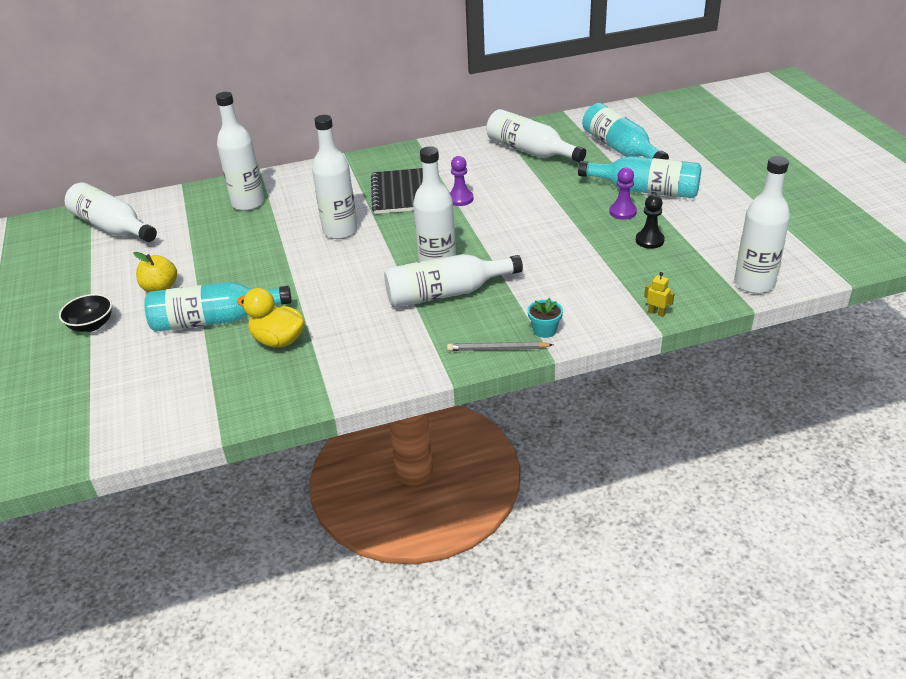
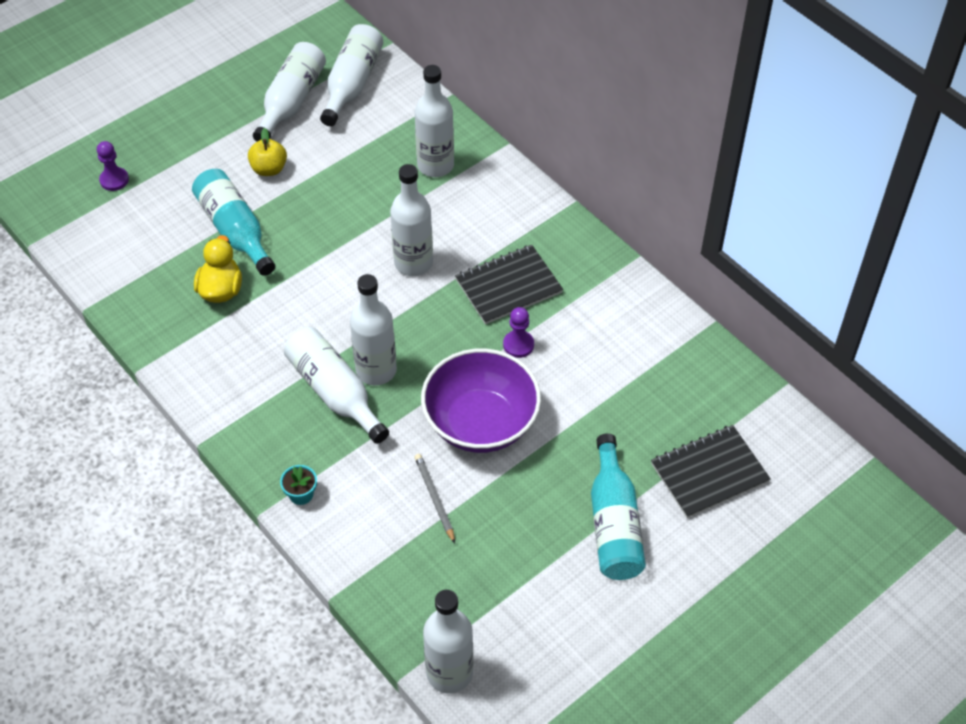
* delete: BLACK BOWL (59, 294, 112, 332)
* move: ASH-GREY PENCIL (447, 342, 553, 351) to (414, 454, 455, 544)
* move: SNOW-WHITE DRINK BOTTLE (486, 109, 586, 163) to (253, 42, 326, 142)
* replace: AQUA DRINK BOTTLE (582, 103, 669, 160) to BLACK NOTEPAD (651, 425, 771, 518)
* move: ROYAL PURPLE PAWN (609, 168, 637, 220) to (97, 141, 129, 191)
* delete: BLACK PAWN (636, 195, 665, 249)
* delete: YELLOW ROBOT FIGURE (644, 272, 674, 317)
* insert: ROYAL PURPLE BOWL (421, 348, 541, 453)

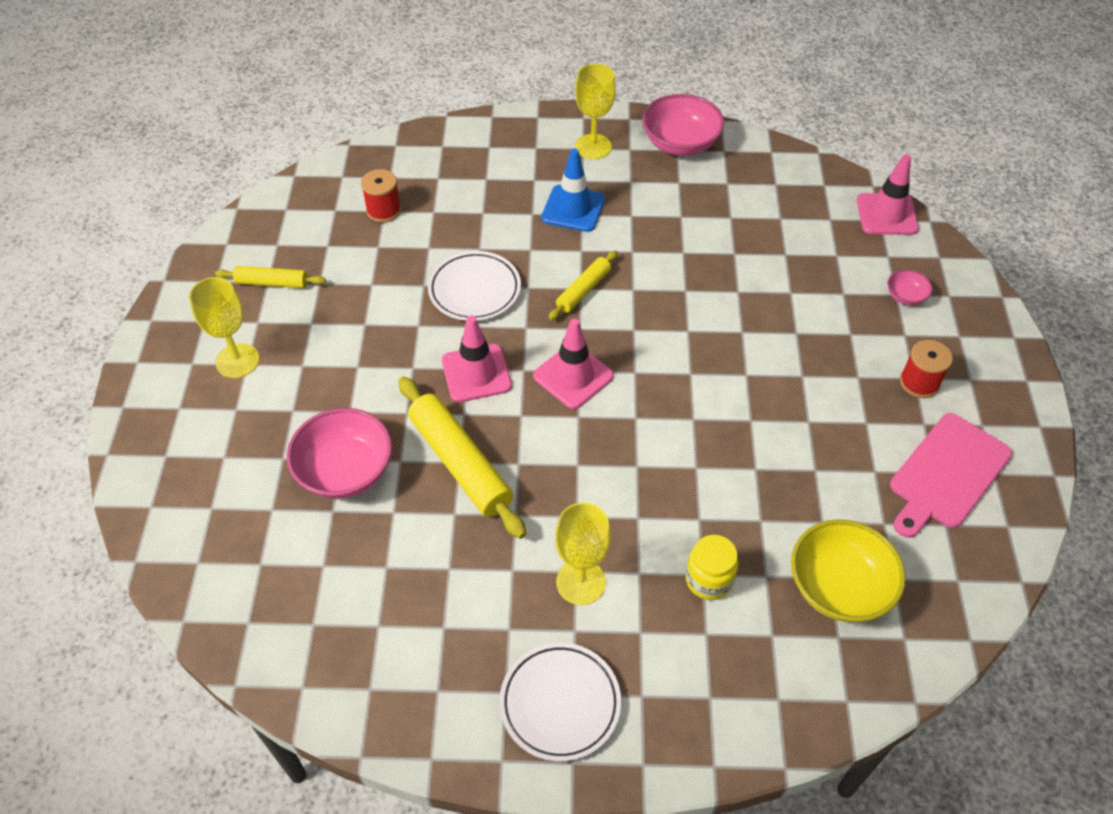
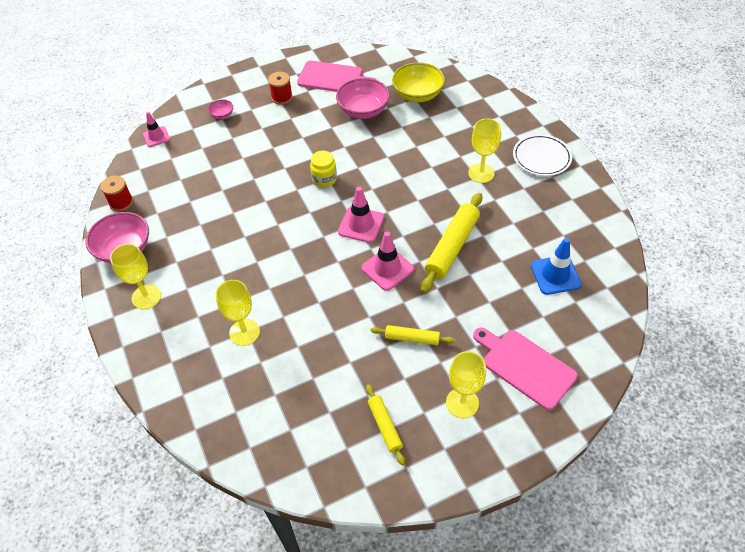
* move: ROSE-PINK BOWL (287, 408, 392, 499) to (336, 78, 390, 119)
* move: CRIMSON SPOOL (361, 169, 401, 223) to (100, 176, 133, 211)
* delete: SNOW-WHITE PLATE (428, 251, 521, 321)
* move: BLUE SAFETY CONE (541, 148, 605, 232) to (531, 238, 582, 295)
* move: YELLOW PASTRY ROLLER (548, 250, 618, 320) to (371, 325, 455, 345)
* move: YELLOW JAM JAR (686, 535, 738, 600) to (310, 150, 337, 188)
* resize: ROSE-PINK SAFETY CONE (857, 154, 919, 235) = (143, 112, 170, 147) x0.66
* insert: YELLOW WINE GLASS (216, 280, 260, 346)
* insert: ROSE-PINK CUTTING BOARD (473, 327, 578, 410)

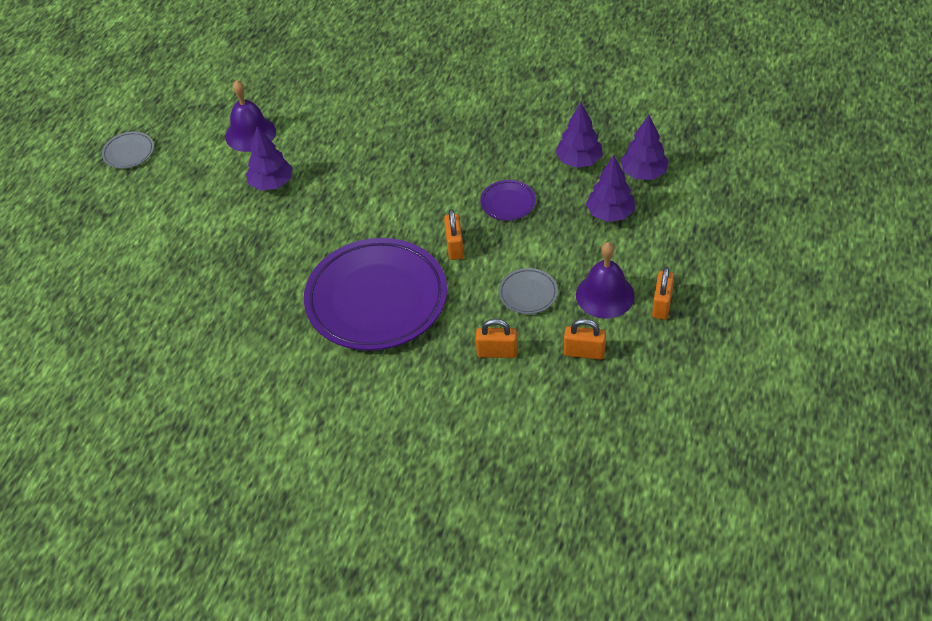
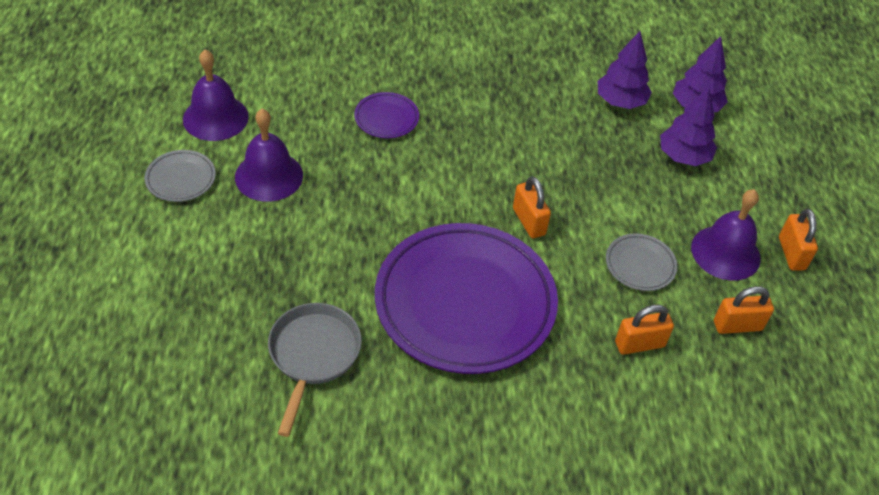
* move: ASH-GREY PLATE (102, 131, 154, 169) to (145, 150, 216, 202)
* replace: ROYAL PURPLE TREE (246, 126, 293, 191) to ROYAL PURPLE SCHOOL BELL (235, 109, 303, 202)
* move: ROYAL PURPLE PLATE (480, 180, 536, 221) to (354, 92, 419, 138)
* insert: ASH-GREY FRYING PAN (268, 303, 362, 437)

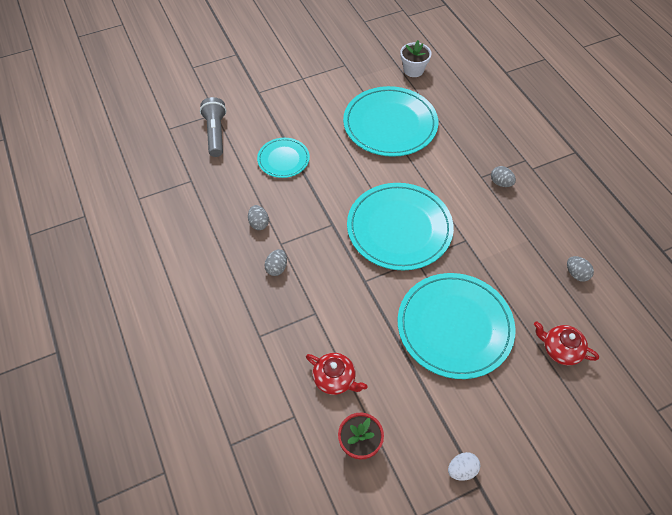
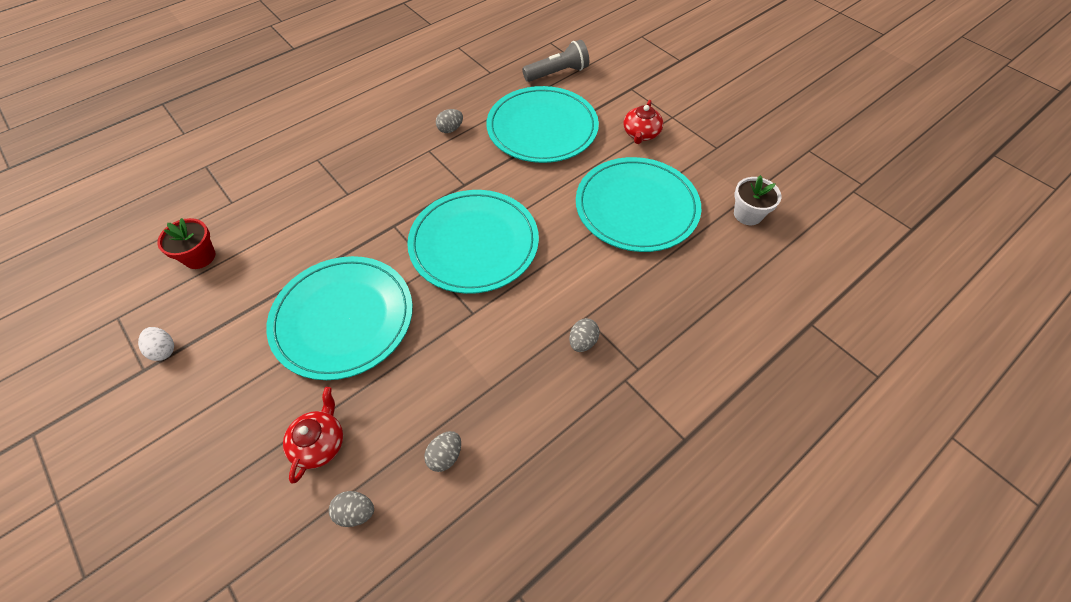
* resize: AQUA PLATE (257, 138, 310, 178) = (487, 86, 599, 163) x1.88
* move: ASH-GREY EGG SHAPE (264, 249, 287, 276) to (329, 491, 374, 527)
* move: CRIMSON TEAPOT (306, 353, 367, 395) to (623, 100, 663, 144)

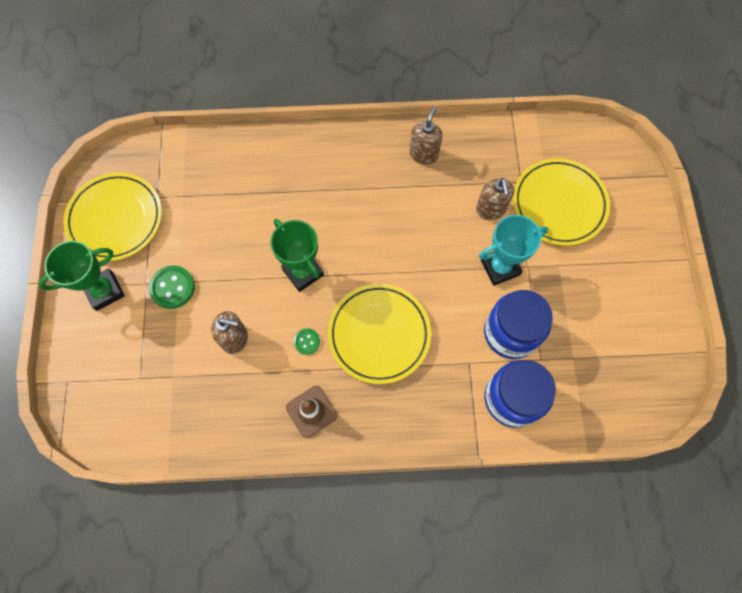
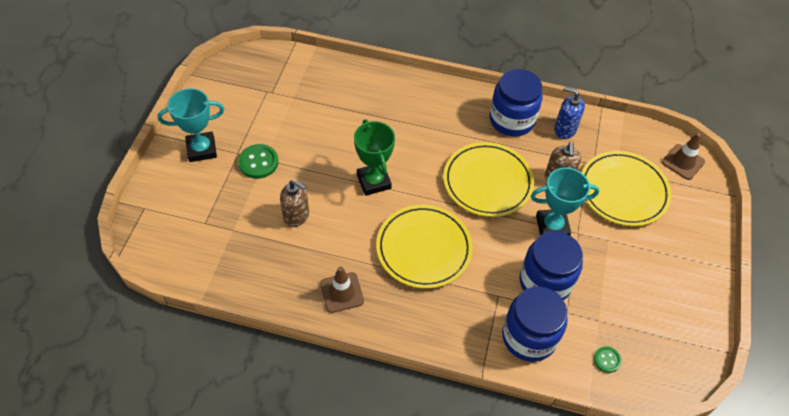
* recolor: LEAF-GREEN TROPHY (39, 241, 125, 311) to AQUA TROPHY (158, 88, 224, 162)
* move: YELLOW PLATE (63, 172, 162, 261) to (443, 142, 534, 217)
* move: LEAF-GREEN SEWING BUTTON (294, 328, 320, 355) to (594, 346, 621, 373)
* replace: RUSSET SOAP DISPENSER (410, 106, 443, 165) to BLUE JAM JAR (490, 69, 543, 137)
* insert: BLUE SOAP DISPENSER (554, 87, 585, 139)
* insert: RUSSET SAFETY CONE (662, 133, 705, 180)

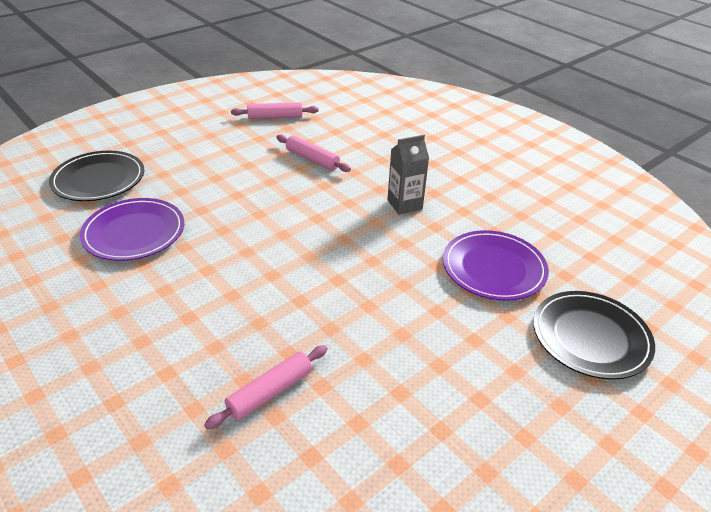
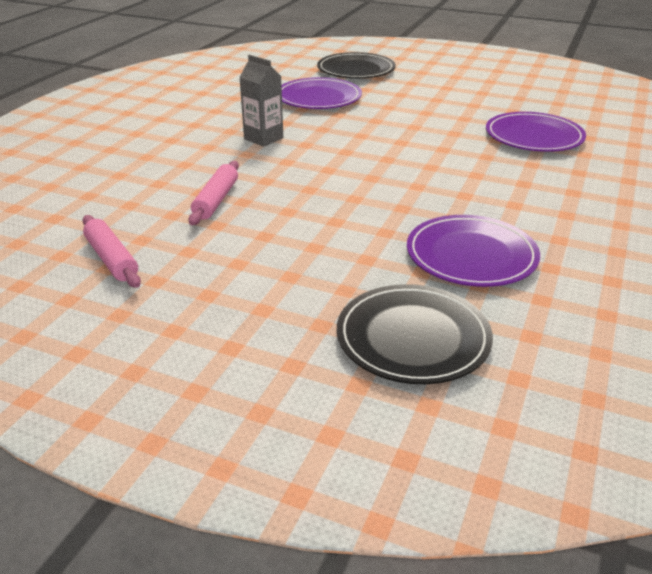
* replace: ROSE-PINK PASTRY ROLLER (204, 345, 328, 429) to ROYAL PURPLE PLATE (486, 112, 586, 152)

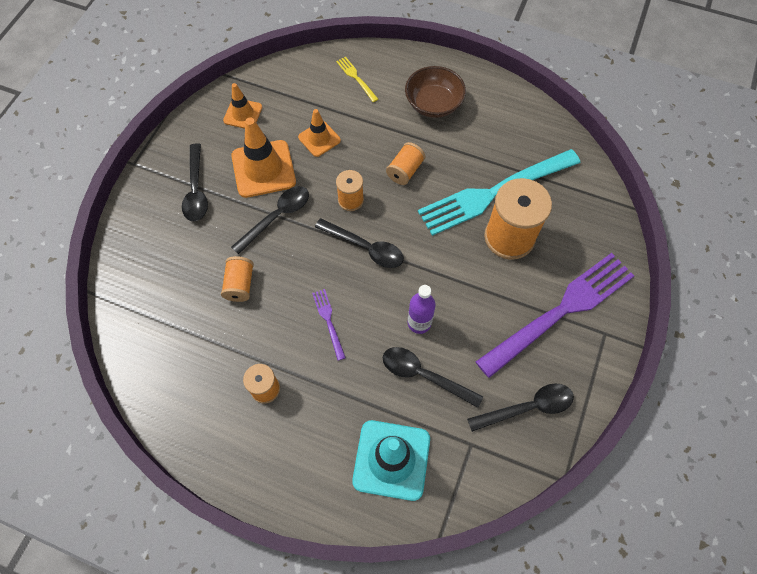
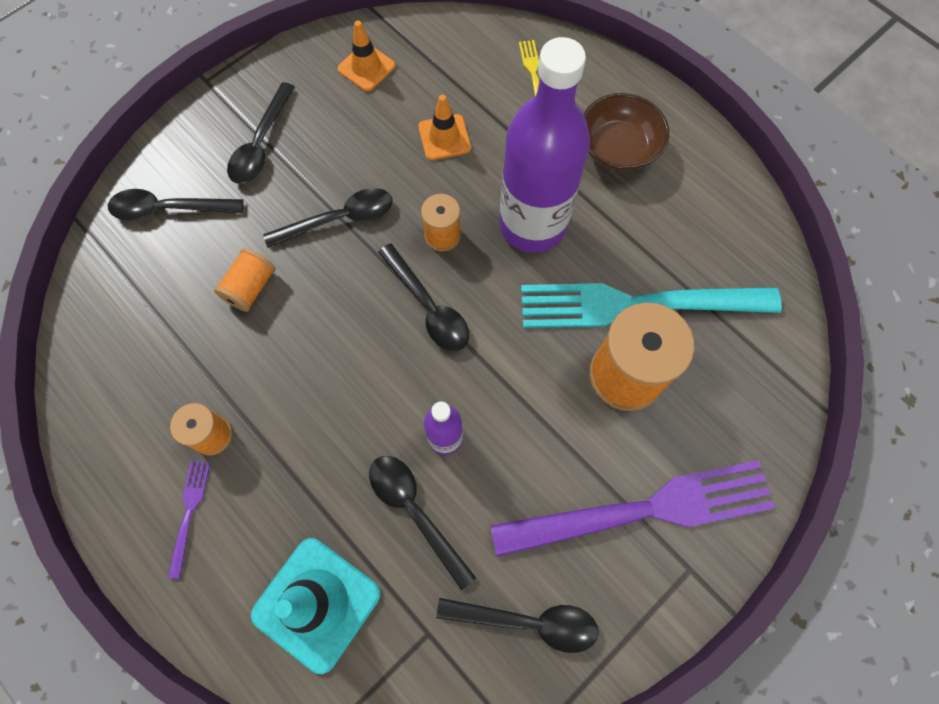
* delete: ORANGE-COLOURED SAFETY CONE (231, 117, 296, 198)
* move: ROYAL PURPLE FORK (312, 289, 346, 361) to (168, 461, 210, 579)
* replace: ORANGE-COLOURED SPOOL (386, 142, 425, 185) to ROYAL PURPLE DRINK BOTTLE (499, 37, 590, 253)
* insert: BLACK TABLESPOON (108, 189, 243, 221)

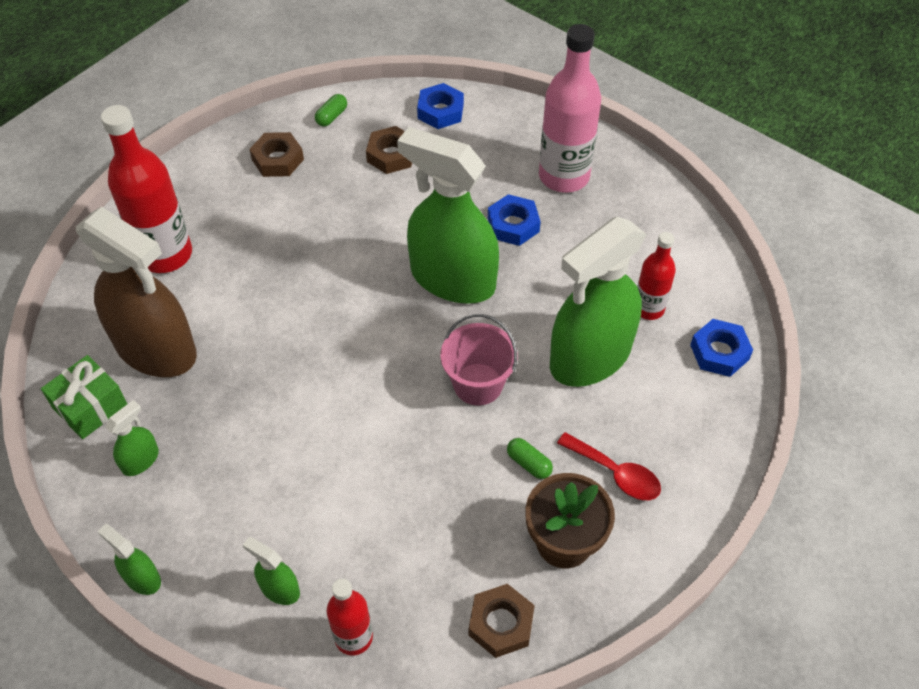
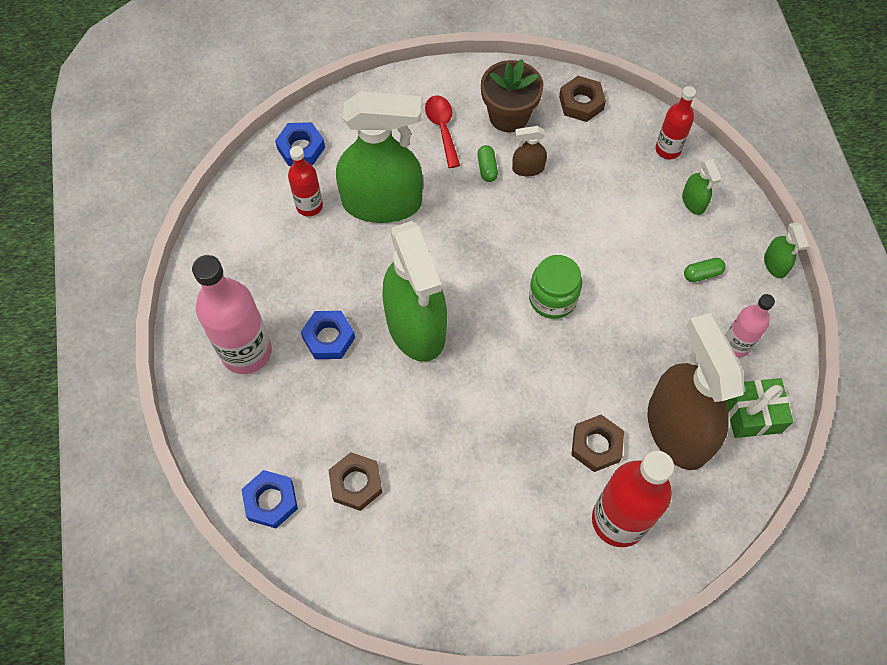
* replace: LEAF-GREEN SPRAY CLEANER (105, 400, 159, 476) to ROSE-PINK DRINK BOTTLE (725, 294, 775, 357)
* move: RUSSET HEXAGON NUT (249, 132, 304, 177) to (571, 415, 624, 472)
* move: LEAF-GREEN PILL (315, 94, 347, 127) to (684, 258, 725, 282)
* delete: ROSE-PINK SAND BUCKET (440, 314, 517, 406)
* insert: RUSSET SPRAY CLEANER (512, 126, 547, 176)
* insert: LEAF-GREEN JAM JAR (529, 255, 582, 319)

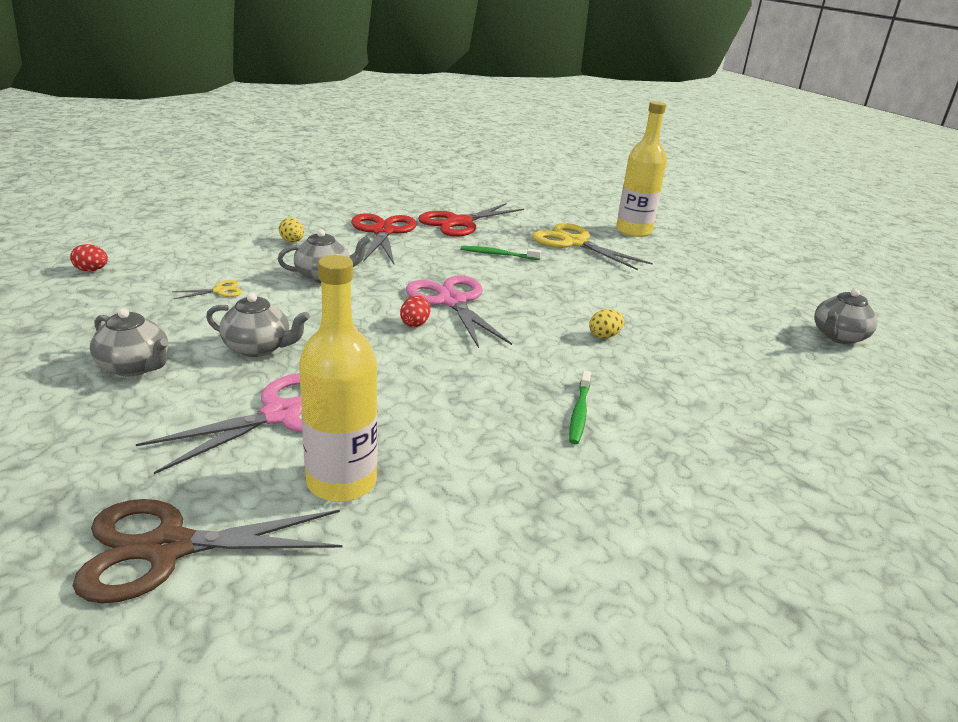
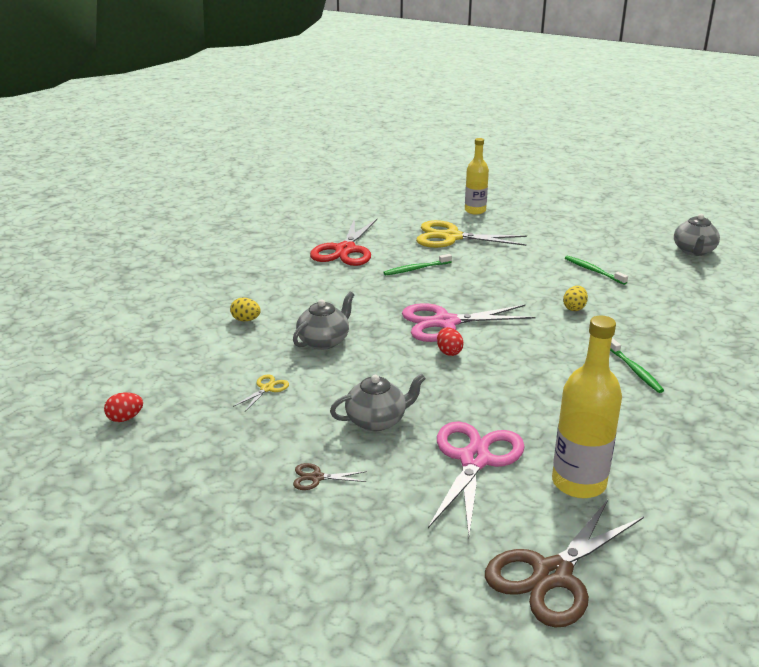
* replace: ASH-GREY TEAPOT (90, 308, 168, 377) to RUSSET PAIR OF SCISSORS (293, 463, 367, 490)
* delete: CRIMSON PAIR OF SCISSORS (351, 213, 417, 264)
* rotate: ROSE-PINK PAIR OF SCISSORS (406, 275, 512, 348) = (402, 303, 536, 342) 45 degrees counterclockwise
* resize: YELLOW DRINK BOTTLE (616, 101, 667, 237) = (465, 138, 489, 215) x0.66
* insert: LEAF-GREEN TOOTH BRUSH (565, 256, 628, 285)

